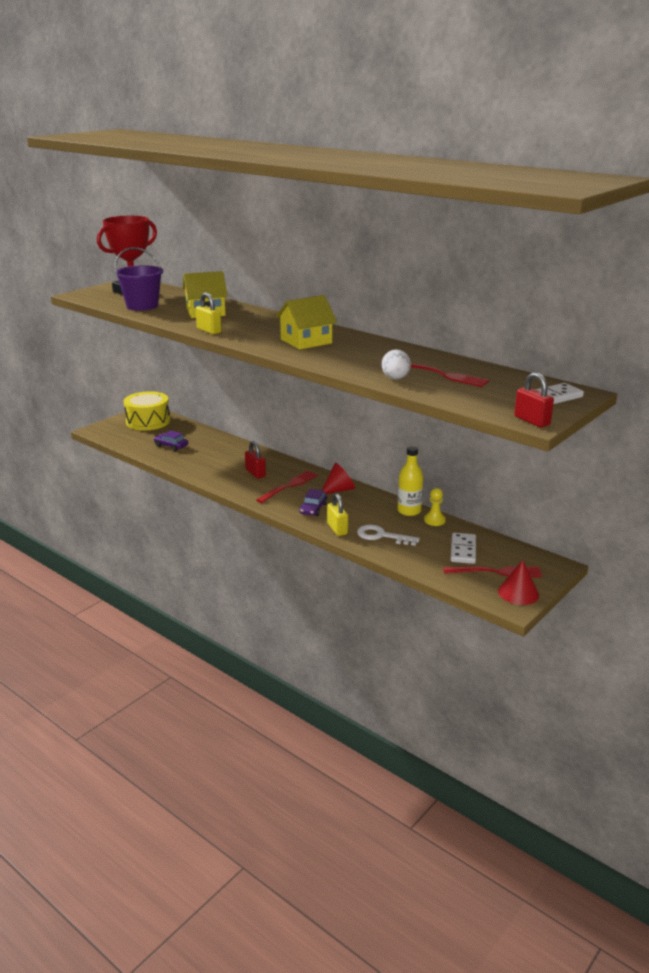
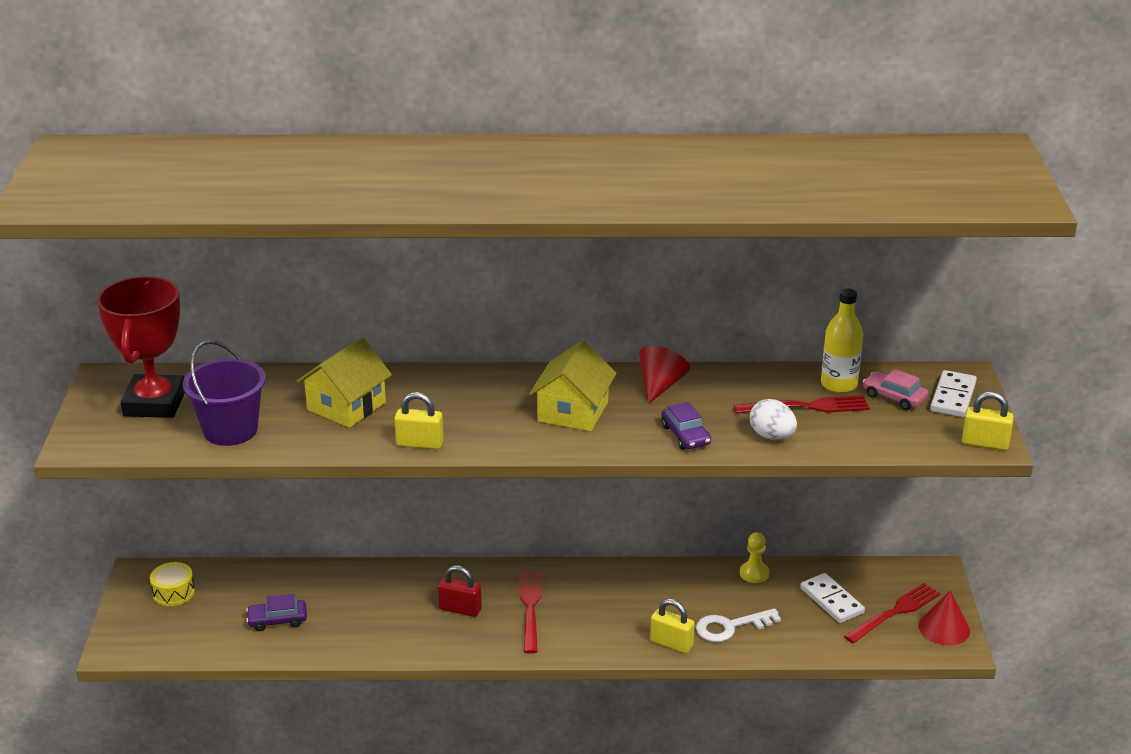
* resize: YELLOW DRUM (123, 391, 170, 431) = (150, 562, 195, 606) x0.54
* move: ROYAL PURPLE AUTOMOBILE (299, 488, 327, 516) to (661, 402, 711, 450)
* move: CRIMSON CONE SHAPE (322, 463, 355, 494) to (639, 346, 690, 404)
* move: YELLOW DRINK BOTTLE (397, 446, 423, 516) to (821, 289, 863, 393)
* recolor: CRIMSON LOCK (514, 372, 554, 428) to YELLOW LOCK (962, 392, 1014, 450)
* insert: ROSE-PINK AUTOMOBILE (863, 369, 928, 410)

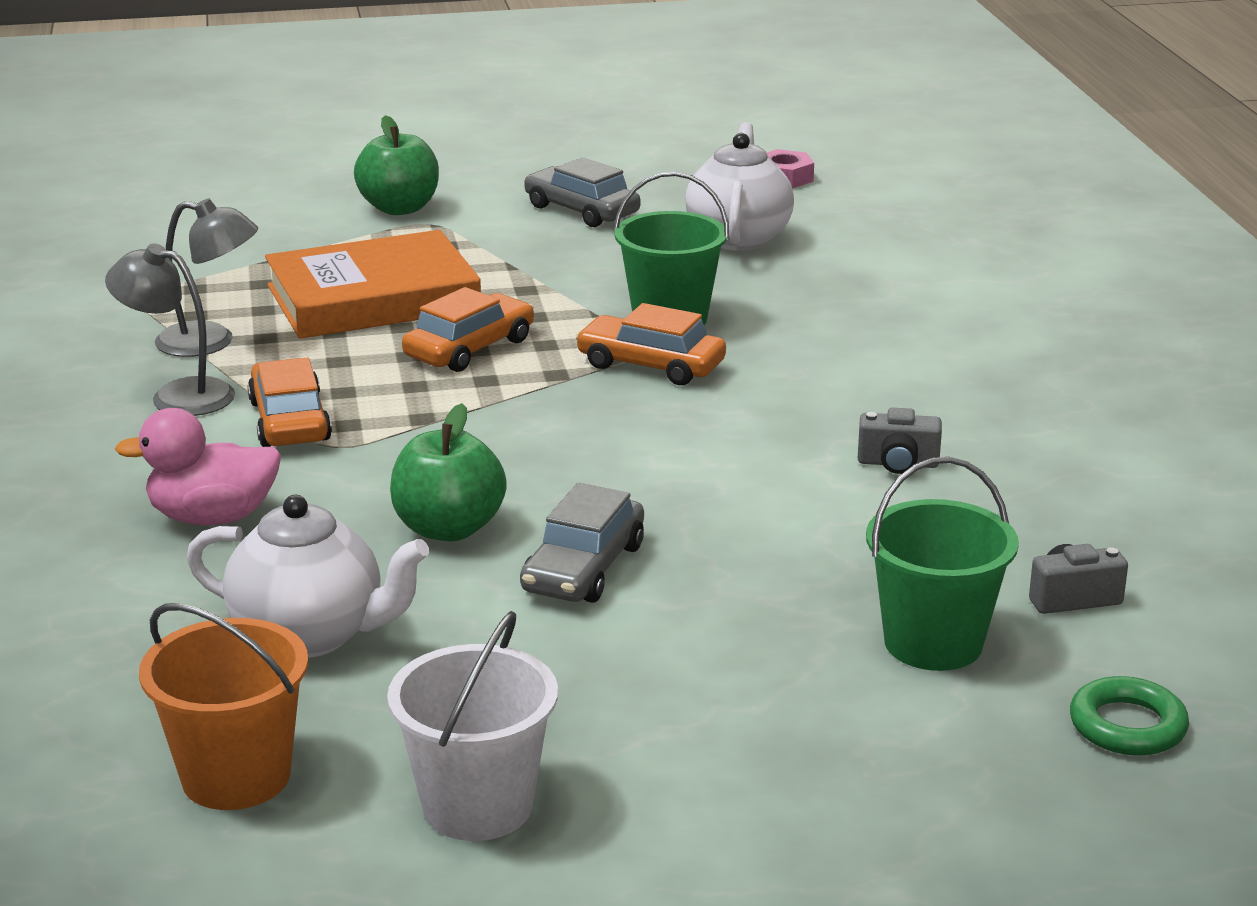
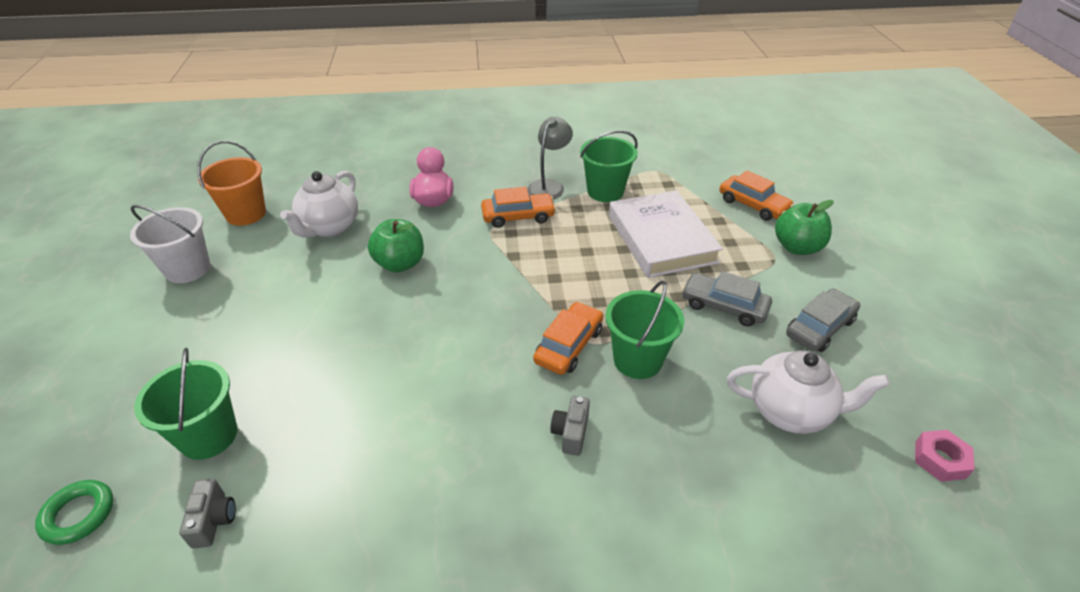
* replace: ASH-GREY LAMP (155, 198, 258, 357) to LEAF-GREEN SAND BUCKET (580, 130, 638, 202)
* recolor: ORANGE-COLOURED BOOK (265, 230, 481, 338) to SNOW-WHITE BOOK (609, 190, 723, 278)
* move: ORANGE-COLOURED AUTOMOBILE (402, 287, 534, 372) to (719, 170, 794, 221)
* move: ASH-GREY AUTOMOBILE (520, 483, 644, 603) to (682, 271, 772, 326)
* move: ASH-GREY PHOTO CAMERA (858, 408, 942, 474) to (550, 396, 590, 456)

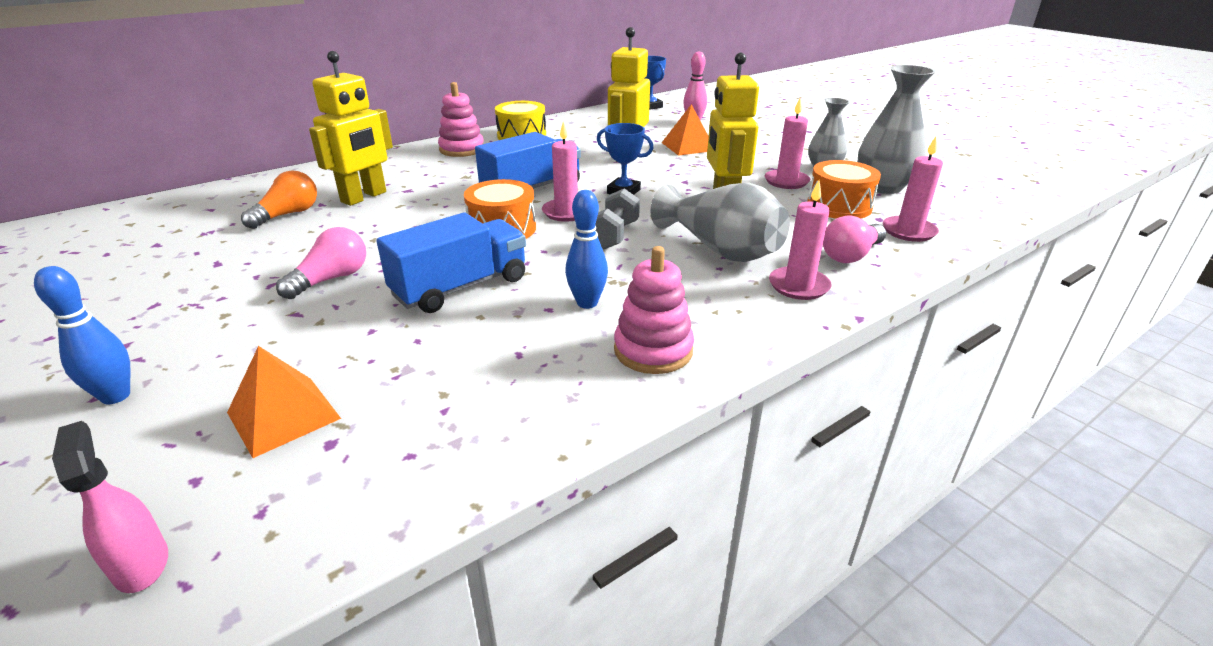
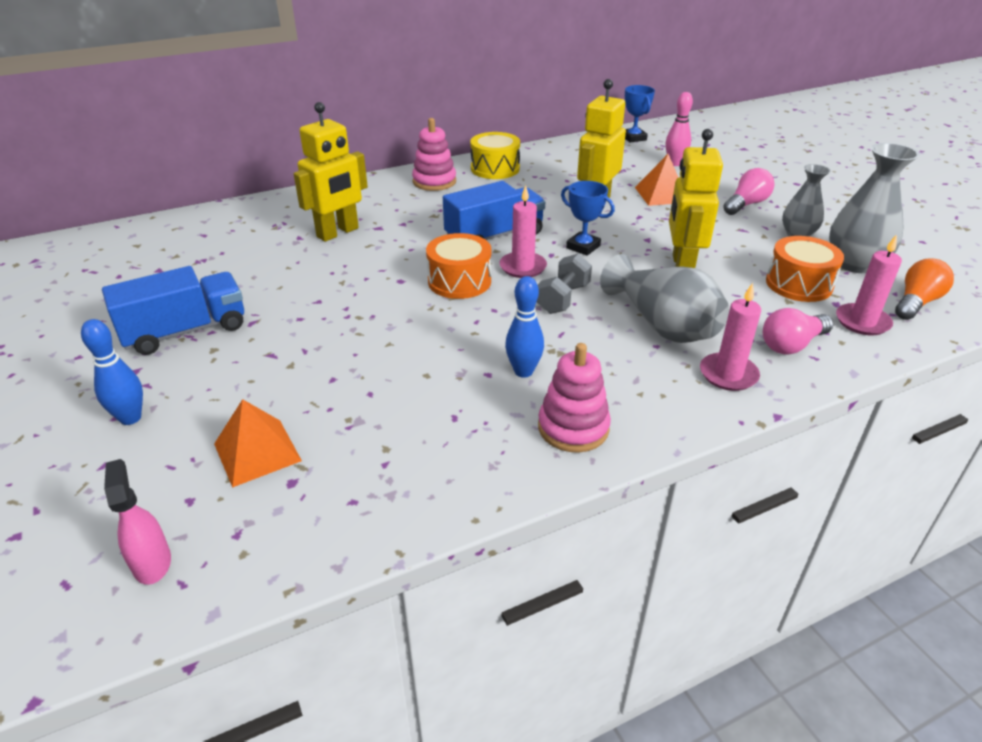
* move: ORANGE-COLOURED LIGHTBULB (241, 170, 317, 229) to (895, 258, 954, 320)
* move: ROSE-PINK LIGHTBULB (276, 227, 366, 299) to (723, 168, 774, 215)
* move: BLUE LORRY (376, 213, 526, 313) to (102, 266, 244, 355)
* delete: ROSE-PINK PILLAR CANDLE (765, 99, 810, 189)

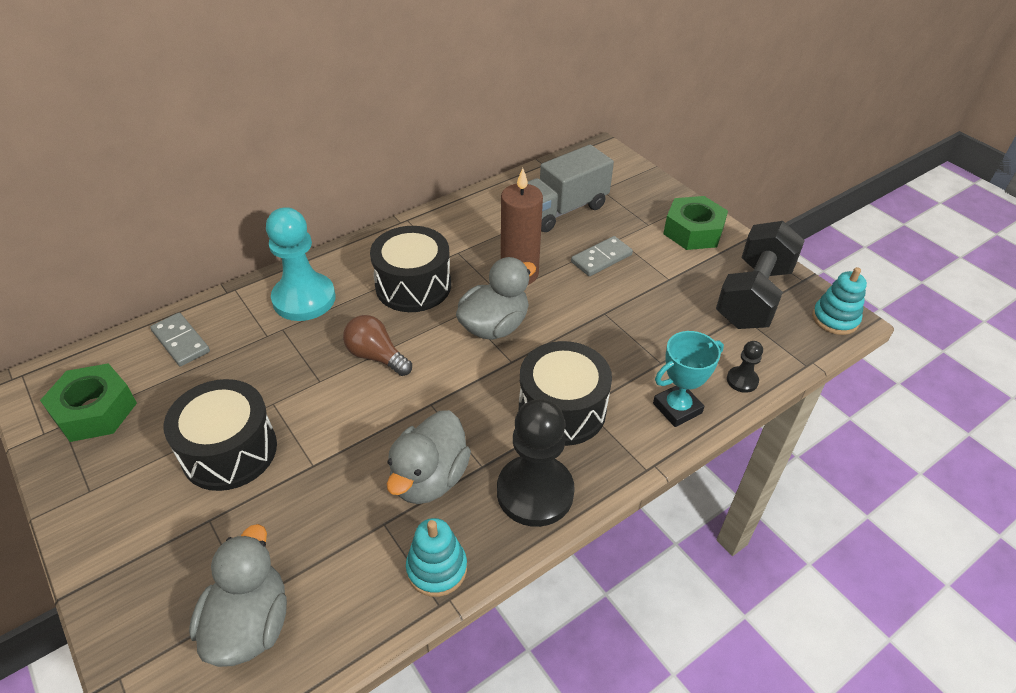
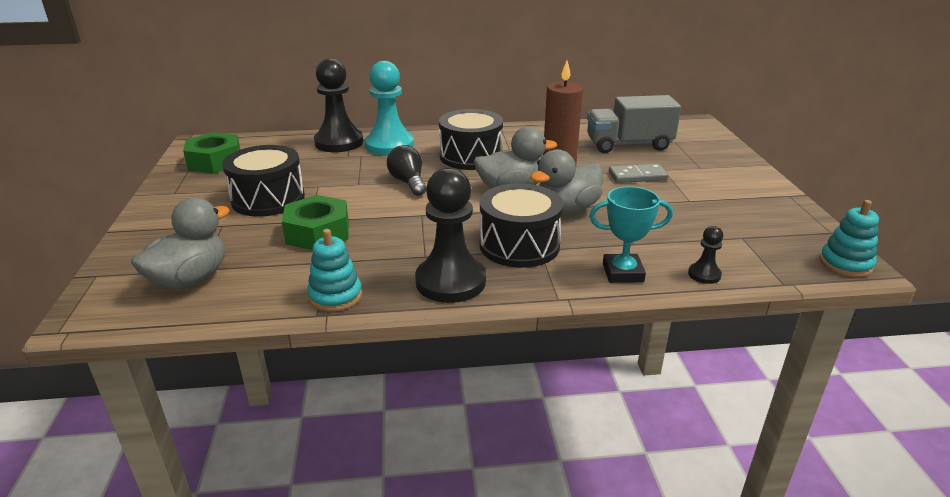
* delete: ASH-GREY DOMINO PIECE (150, 313, 210, 366)
* recolor: RUSSET LIGHTBULB (343, 315, 412, 376) to BLACK LIGHTBULB (387, 145, 426, 196)
* move: ASH-GREY RUBBER DUCK (387, 410, 471, 504) to (530, 149, 603, 214)
* move: LEAF-GREEN HEXAGON NUT (663, 196, 728, 250) to (282, 195, 349, 250)
* delete: BLACK DUMBBELL (716, 221, 805, 329)
* insert: BLACK PAWN (314, 58, 363, 152)

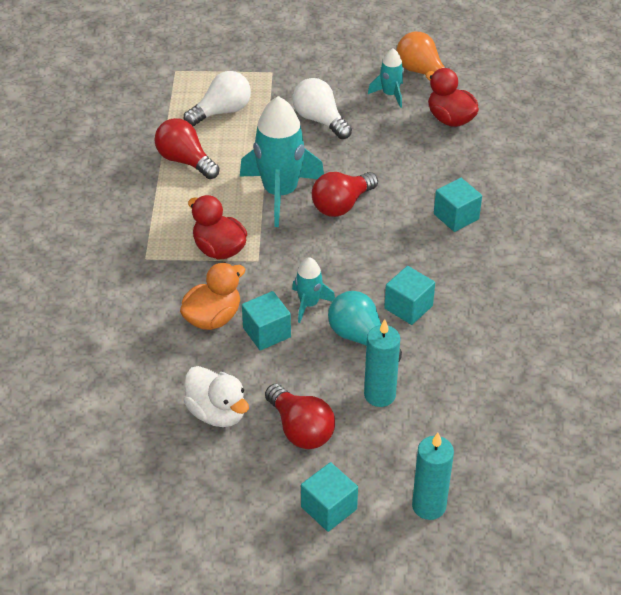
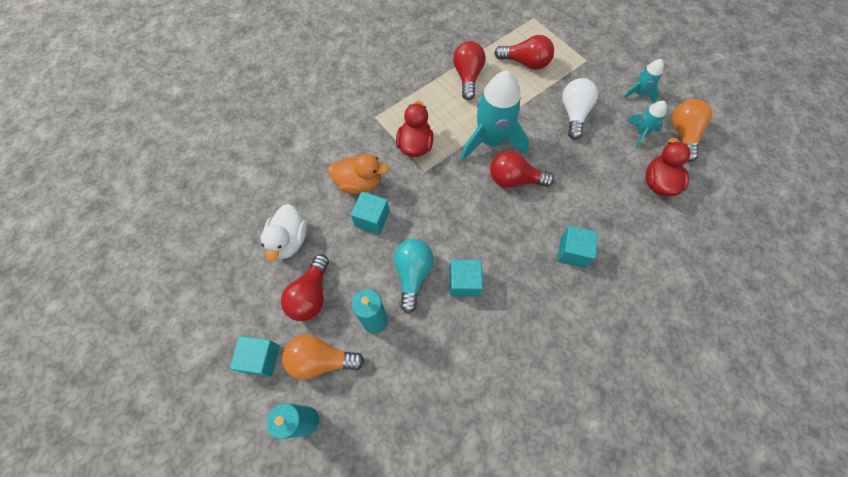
* recolor: SNOW-WHITE LIGHTBULB (184, 71, 251, 126) to CRIMSON LIGHTBULB (494, 35, 554, 70)
* move: AQUA TOY ROCKET (292, 257, 335, 323) to (623, 59, 664, 103)
* insert: ORANGE-COLOURED LIGHTBULB (282, 334, 364, 380)

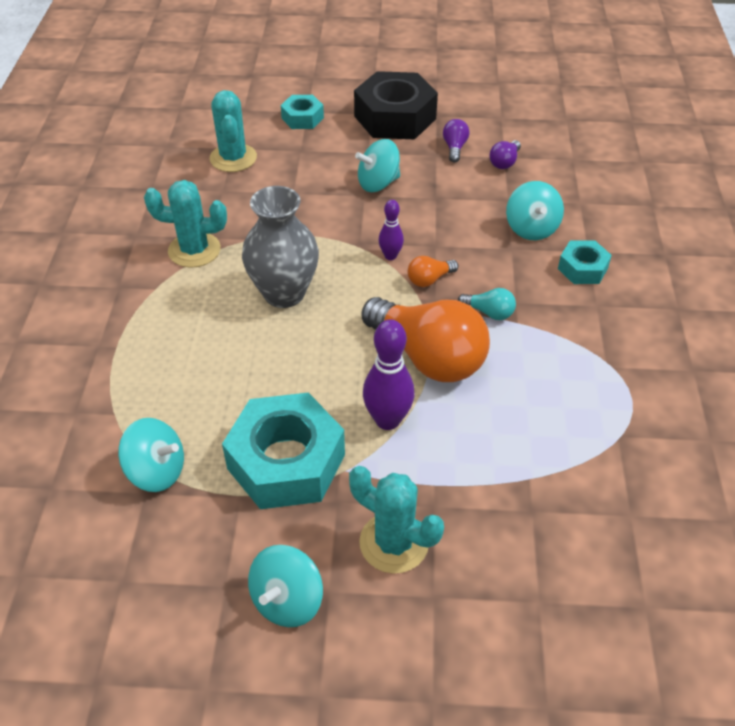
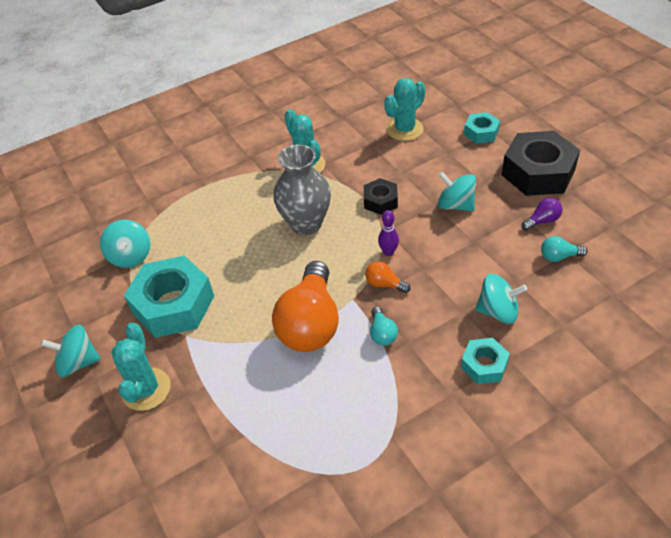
* delete: ROYAL PURPLE SKITTLE (363, 319, 415, 430)
* recolor: ROYAL PURPLE LIGHTBULB (489, 140, 521, 169) to AQUA LIGHTBULB (541, 236, 587, 262)
* rotate: AQUA SPINNING TOP (506, 181, 564, 240) = (475, 274, 527, 324) 135 degrees counterclockwise
* insert: BLACK HEXAGON NUT (364, 178, 398, 215)

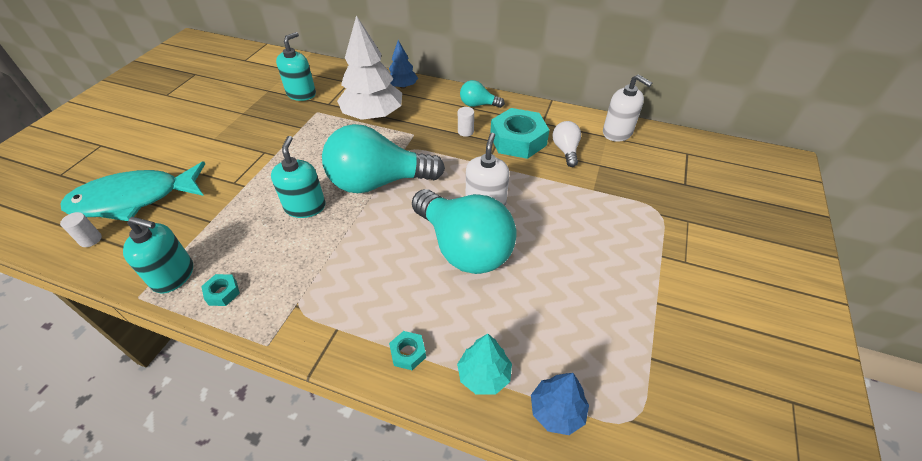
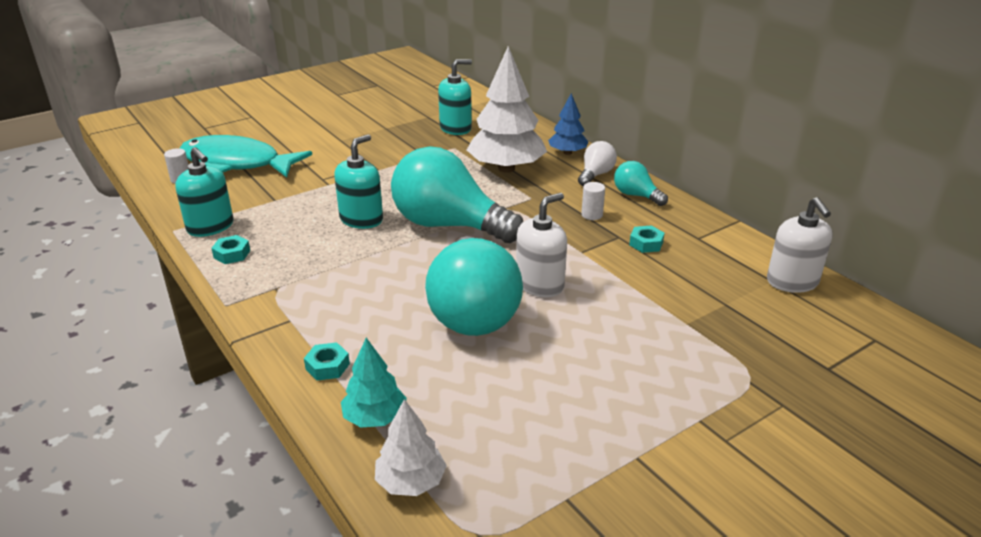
* resize: AQUA HEXAGON NUT (490, 108, 549, 159) = (629, 226, 665, 253) x0.44
* recolor: BLUE TREE (531, 373, 589, 435) to SNOW-WHITE TREE (375, 399, 447, 496)
* move: SNOW-WHITE LIGHTBULB (552, 121, 581, 167) to (578, 141, 617, 186)

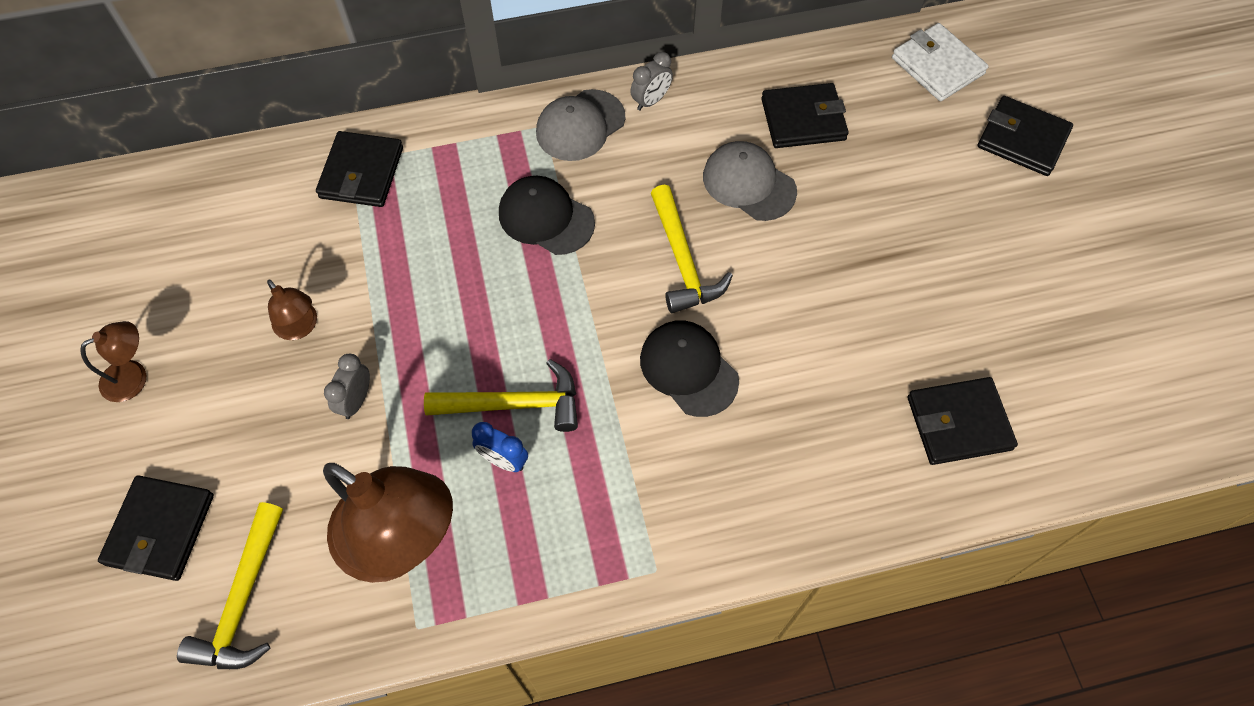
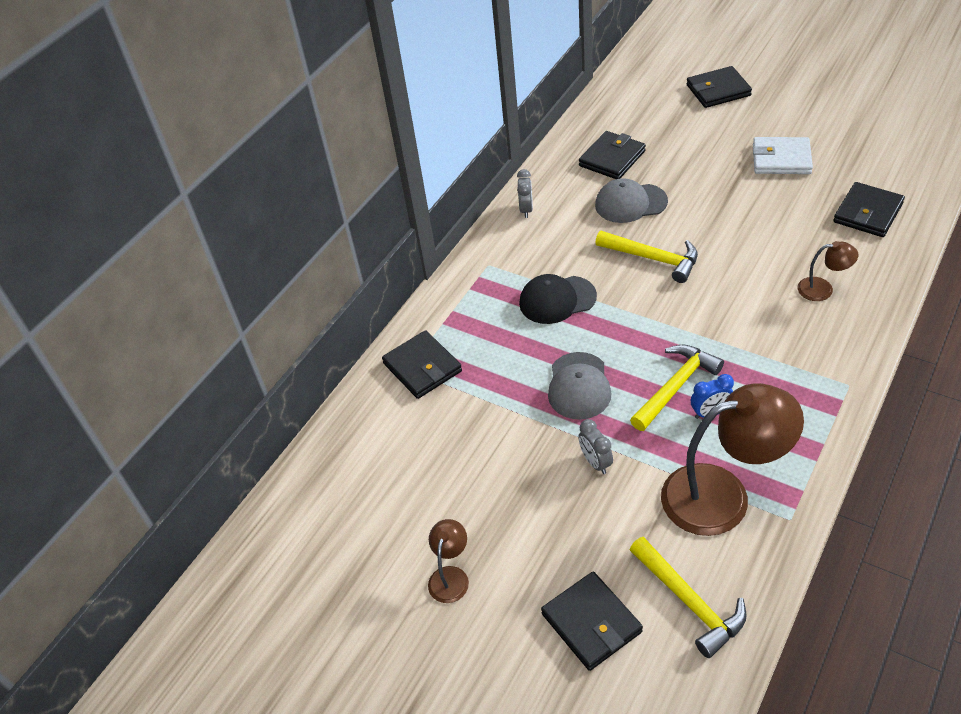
* move: RUSSET LAMP (267, 279, 317, 340) to (798, 241, 858, 301)
* move: ASH-GREY BASEBALL CAP (536, 89, 625, 161) to (548, 352, 611, 420)
* delete: BLACK BASEBALL CAP (640, 320, 739, 417)
* move: SNOW-WHITE WALLET (892, 23, 988, 101) to (753, 137, 813, 174)

